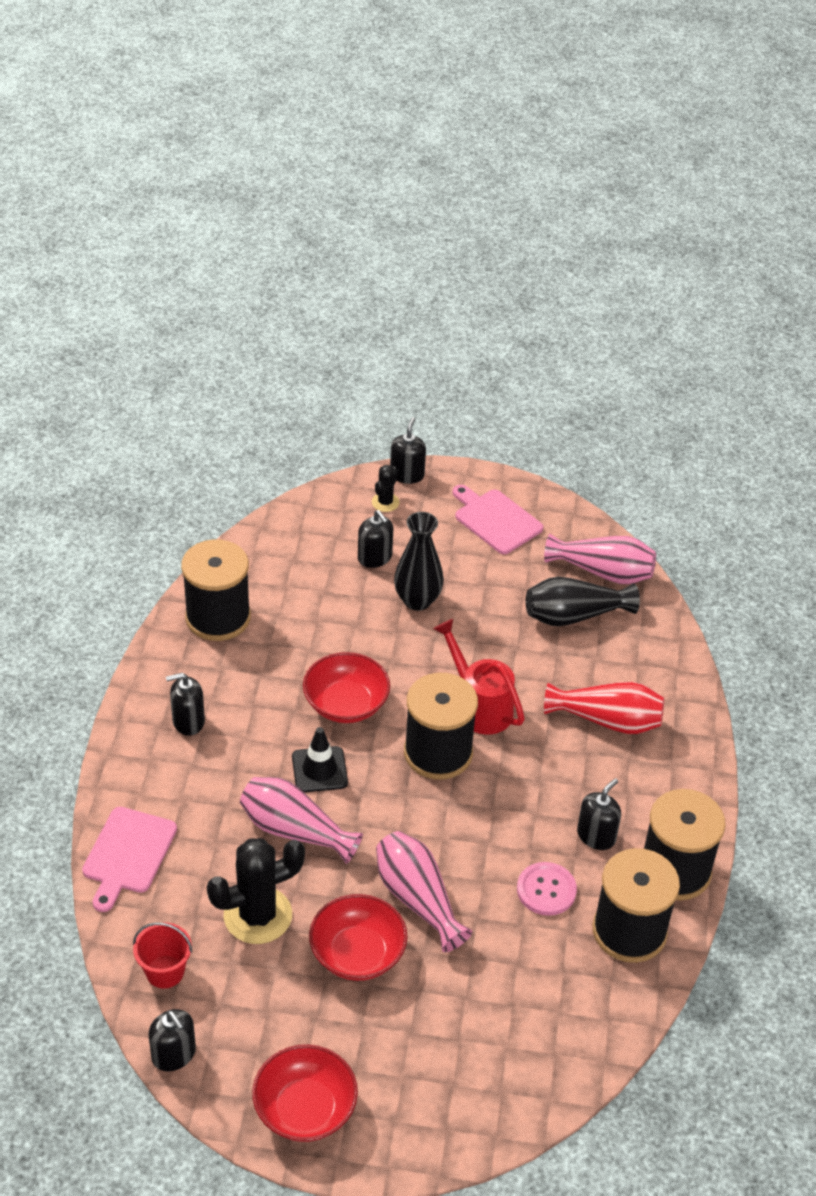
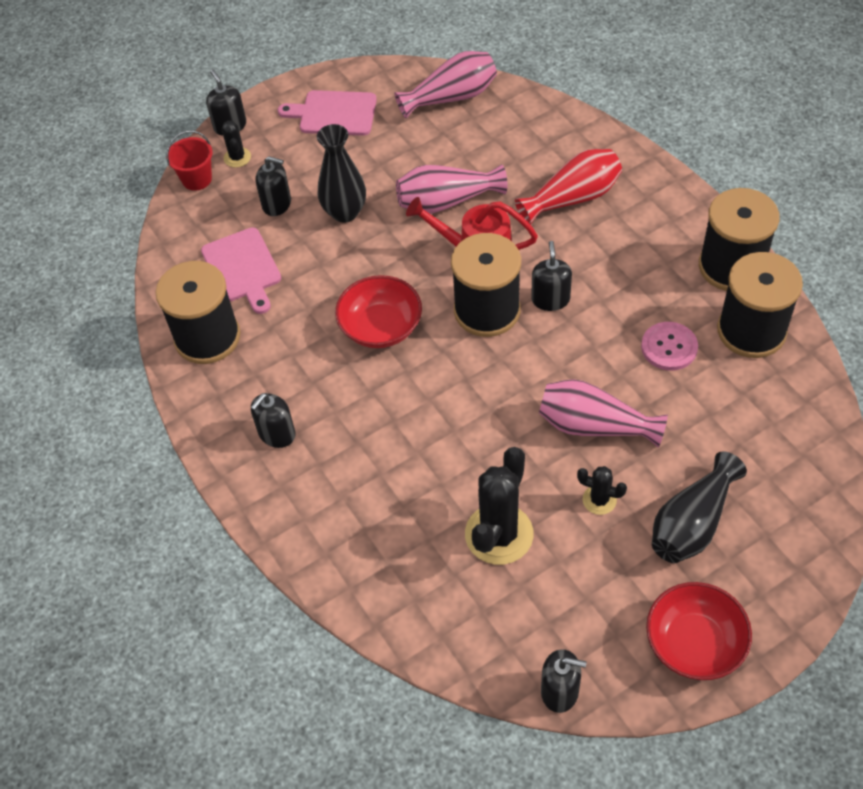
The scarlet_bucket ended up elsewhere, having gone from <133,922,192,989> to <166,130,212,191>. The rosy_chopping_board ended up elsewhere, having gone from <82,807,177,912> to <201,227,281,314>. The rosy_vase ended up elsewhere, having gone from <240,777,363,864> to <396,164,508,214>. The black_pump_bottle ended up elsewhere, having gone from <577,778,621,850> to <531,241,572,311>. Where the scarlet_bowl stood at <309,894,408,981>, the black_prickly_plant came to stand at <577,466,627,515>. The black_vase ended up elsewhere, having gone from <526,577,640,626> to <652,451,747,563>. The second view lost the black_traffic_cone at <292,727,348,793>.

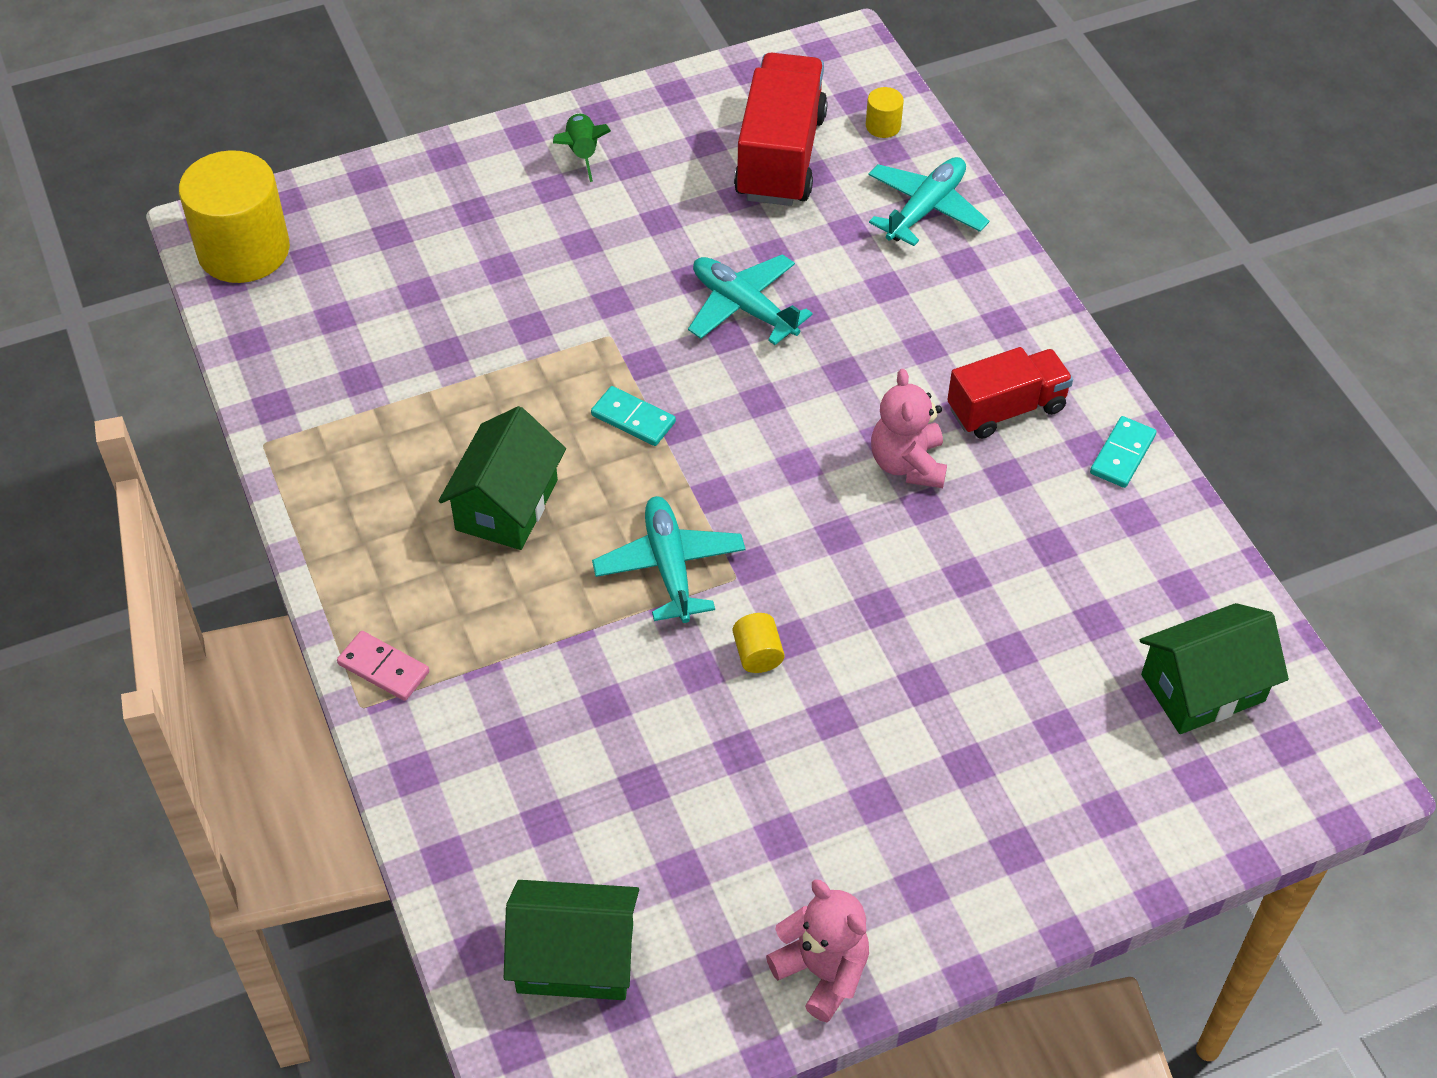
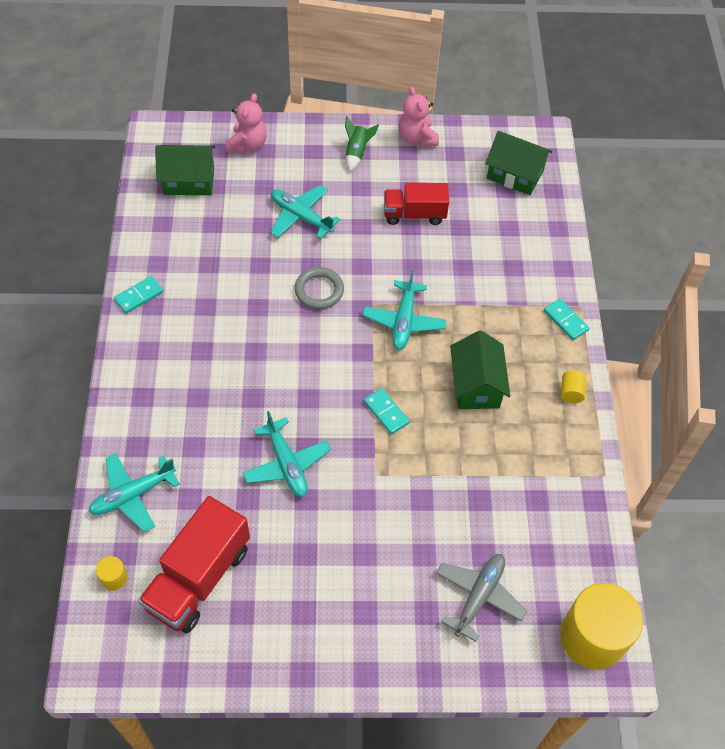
The rosy_stuffed_bear ended up elsewhere, having gone from <871,369,947,488> to <226,93,267,153>. The second view gained the aqua_toy_plane at <271,185,340,239>. The second view gained the grey_torus at <294,267,344,309>. The green_spaceship ended up elsewhere, having gone from <553,113,611,182> to <345,116,379,171>. The scarlet_toy_truck ended up elsewhere, having gone from <947,347,1073,439> to <384,183,449,225>. The second view gained the grey_toy_plane at <436,554,527,642>. The green_cottage at <438,406,566,550> ended up facing another way, 45 degrees counterclockwise from before. What was the rosy_domino at <337,631,429,701> turned into the aqua_domino at <544,299,589,340>. The yellow_solid_cylinder ended up elsewhere, having gone from <733,613,785,673> to <561,371,586,403>.

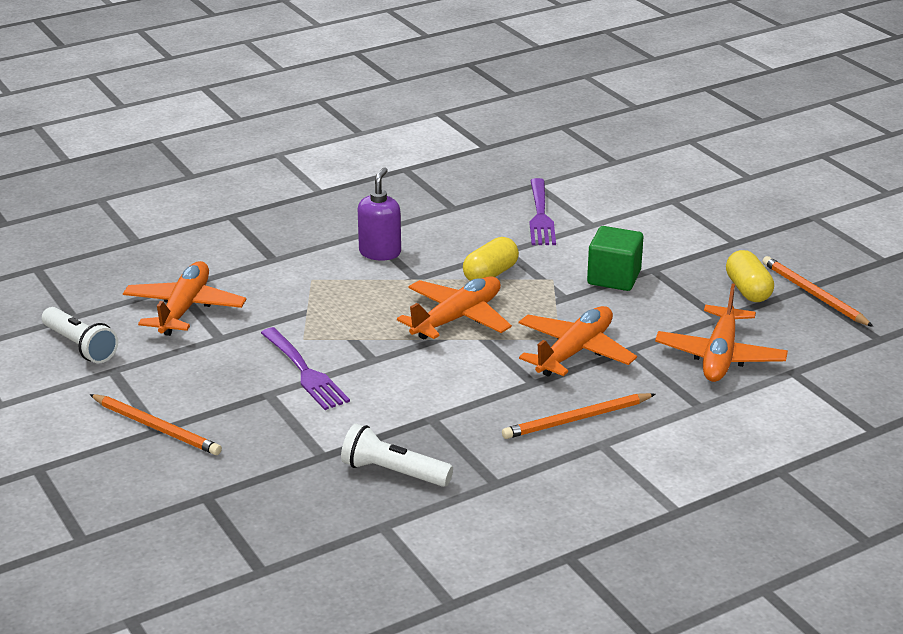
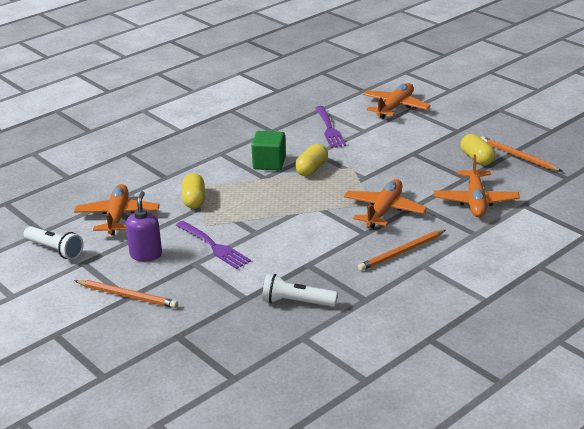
The royal_purple_pump_bottle ended up elsewhere, having gone from <358,167,401,260> to <126,191,162,262>. The second view gained the yellow_pill_shape at <182,173,205,209>. The green_cube ended up elsewhere, having gone from <587,226,643,291> to <251,131,286,170>. The bright_orange_toy_plane ended up elsewhere, having gone from <397,276,512,339> to <363,83,431,119>.

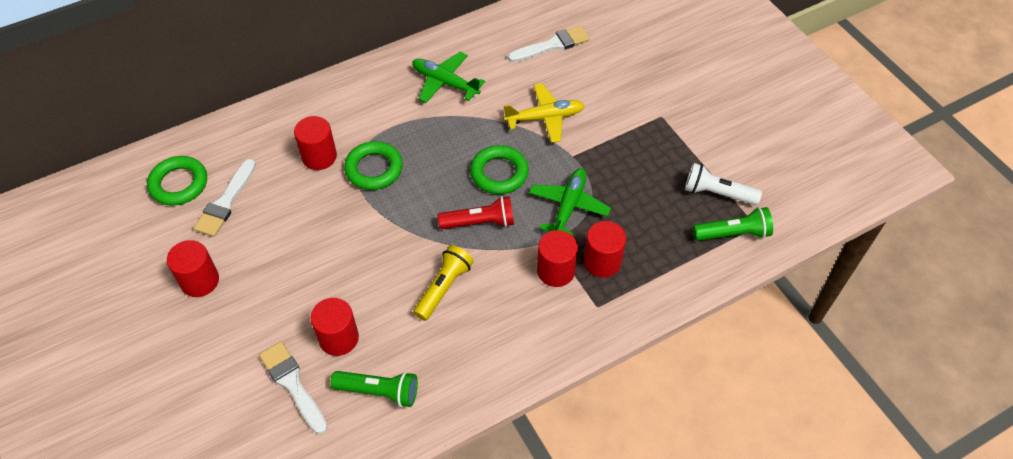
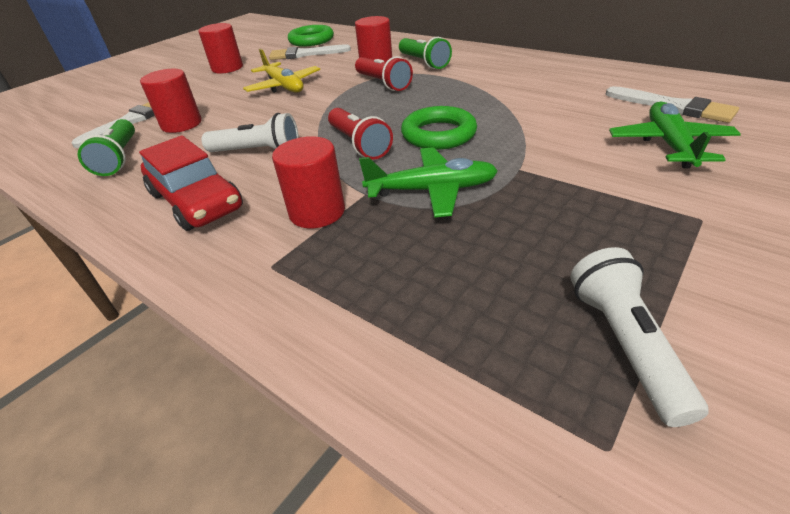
The second view gained the scarlet_toy_car at <139,135,243,231>. What was the yellow_flashlight at <413,245,474,321> turned into the snow-white_flashlight at <202,113,299,152>. The yellow_toy_plane ended up elsewhere, having gone from <503,83,585,143> to <243,48,320,93>. Where the green_torus stood at <344,141,403,190>, the scarlet_flashlight came to stand at <355,56,413,91>. The green_flashlight ended up elsewhere, having gone from <693,207,773,241> to <399,37,452,69>. The green_toy_plane ended up elsewhere, having gone from <412,52,485,103> to <609,102,741,168>. The second view lost the scarlet_solid_cylinder at <584,221,626,278>.

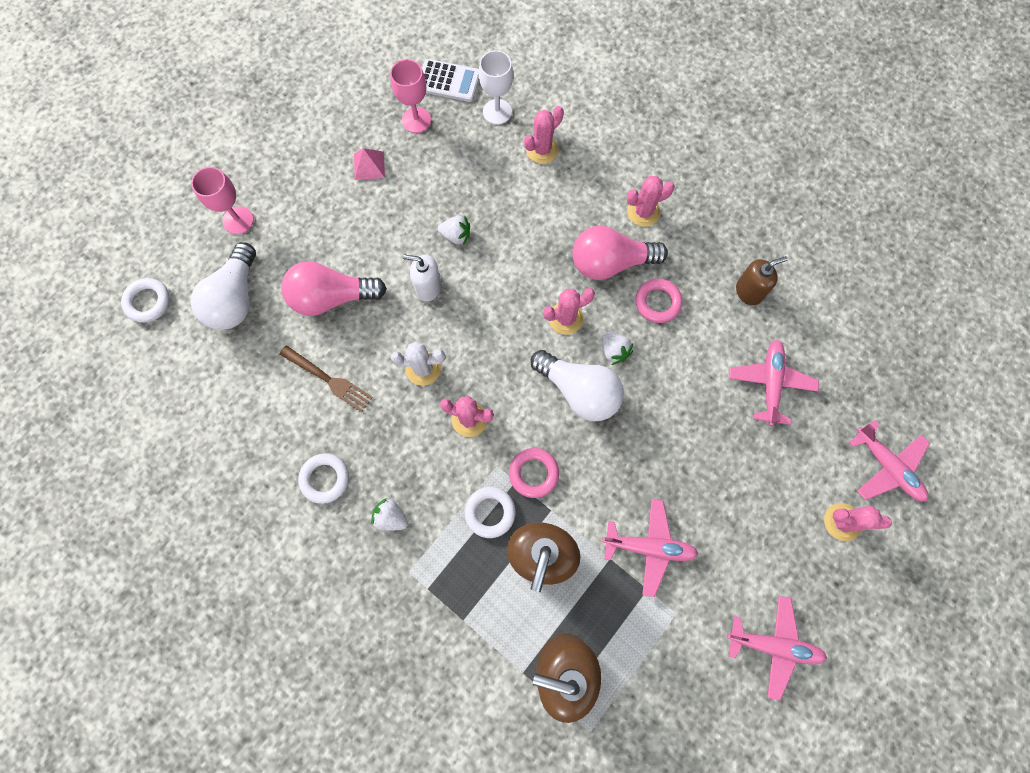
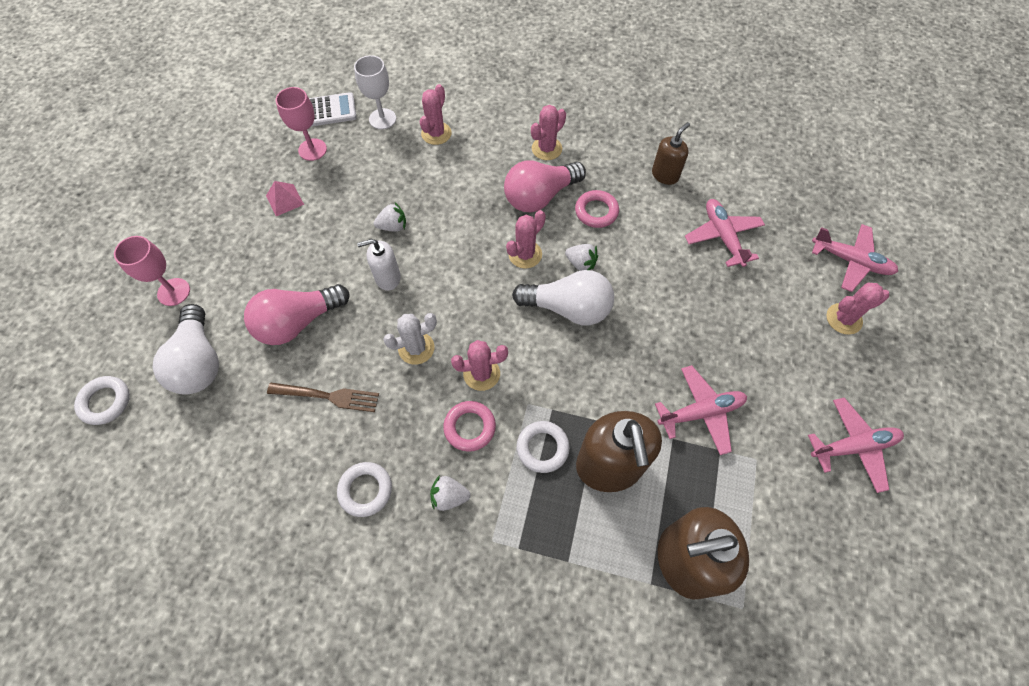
The rosy_torus ended up elsewhere, having gone from <509,448,559,498> to <443,401,496,452>.

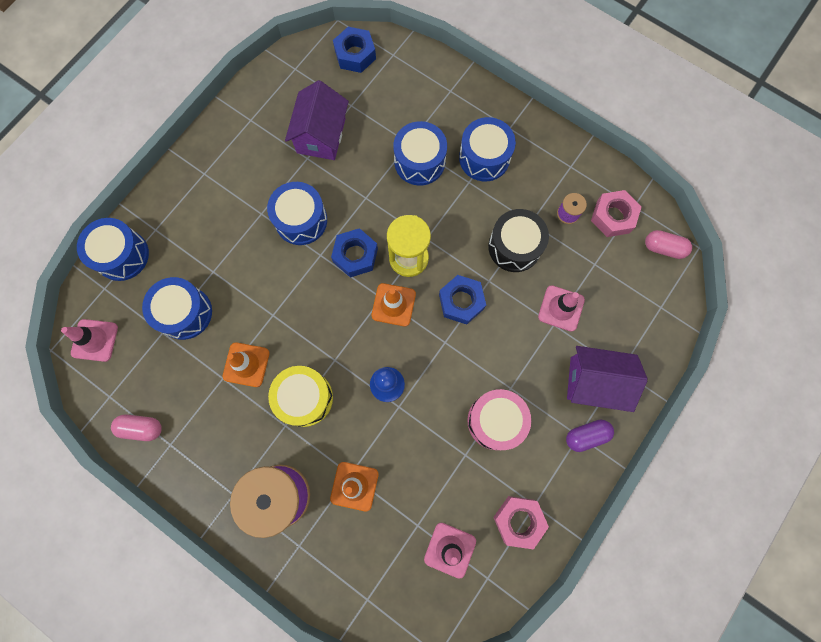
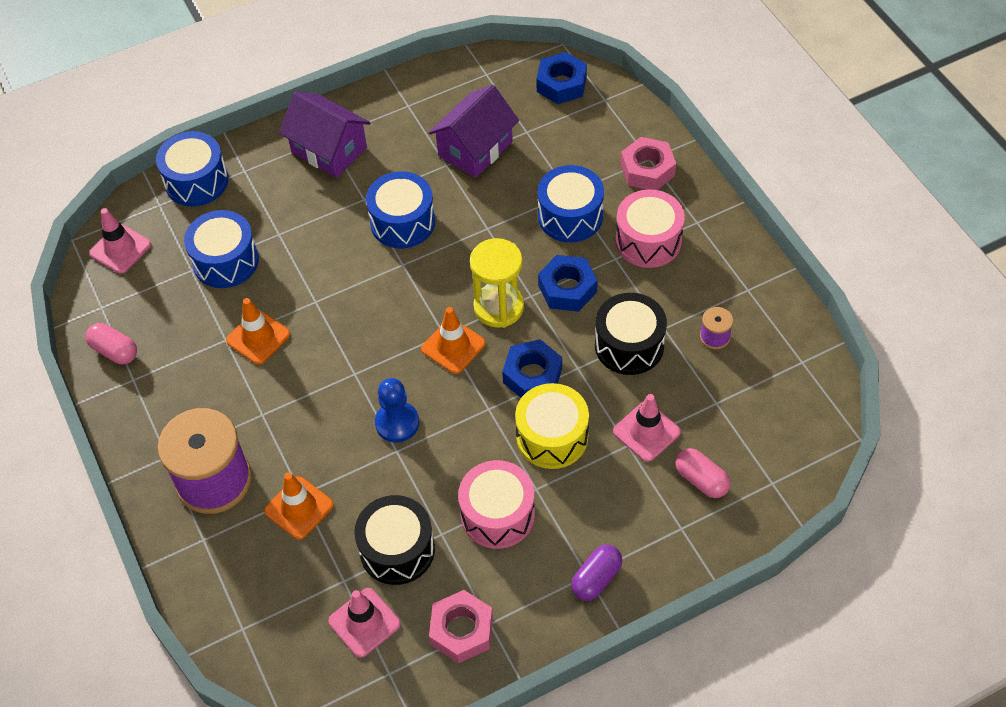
The royal_purple_cottage ended up elsewhere, having gone from <567,346,648,412> to <279,92,370,178>. The second view gained the black_drum at <354,495,435,585>. The yellow_drum ended up elsewhere, having gone from <268,366,333,427> to <515,383,589,469>. The blue_hex_nut ended up elsewhere, having gone from <331,228,378,278> to <538,255,597,312>. The royal_purple_pill_shape at <566,420,614,452> ended up facing another way, 60 degrees counterclockwise from before. What was the blue_drum at <459,117,516,181> turned into the rosy_drum at <615,189,685,268>. The rosy_hex_nut ended up elsewhere, having gone from <591,190,642,237> to <621,137,676,190>. The rosy_pill_shape ended up elsewhere, having gone from <645,230,692,259> to <675,448,730,498>.

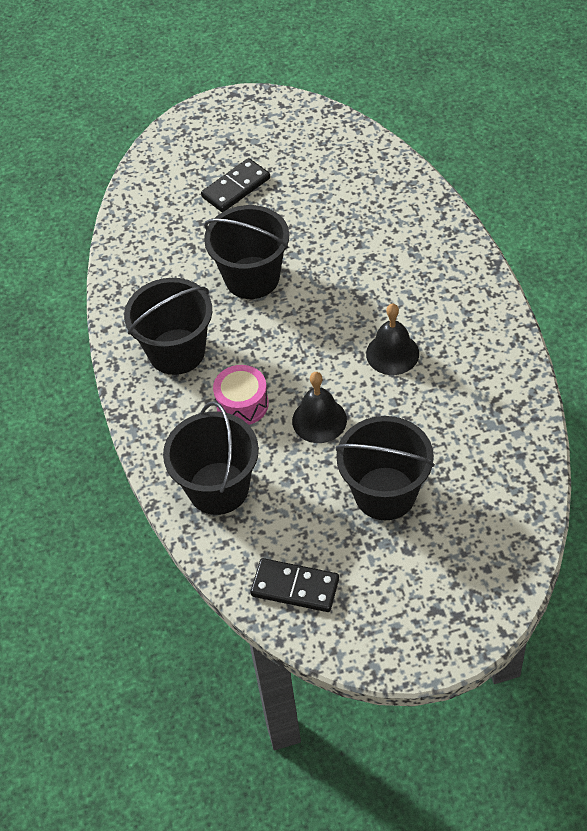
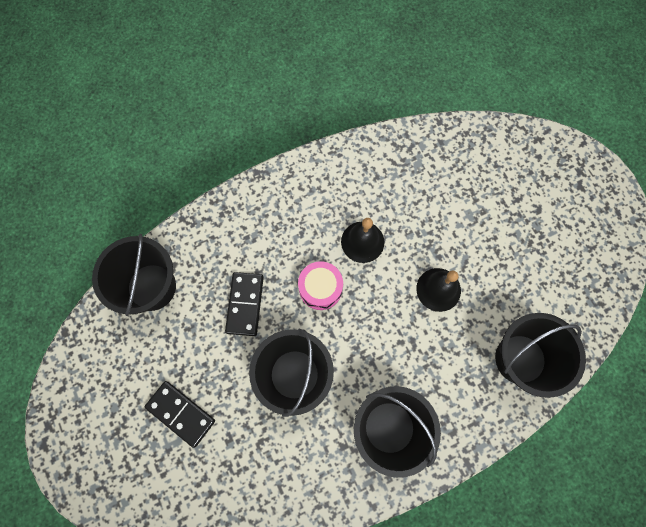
The black_bucket ended up elsewhere, having gone from <336,416,435,520> to <92,234,176,316>. The black_domino ended up elsewhere, having gone from <251,558,339,612> to <225,272,264,336>. The rosy_drum ended up elsewhere, having gone from <213,365,269,425> to <298,261,343,310>.

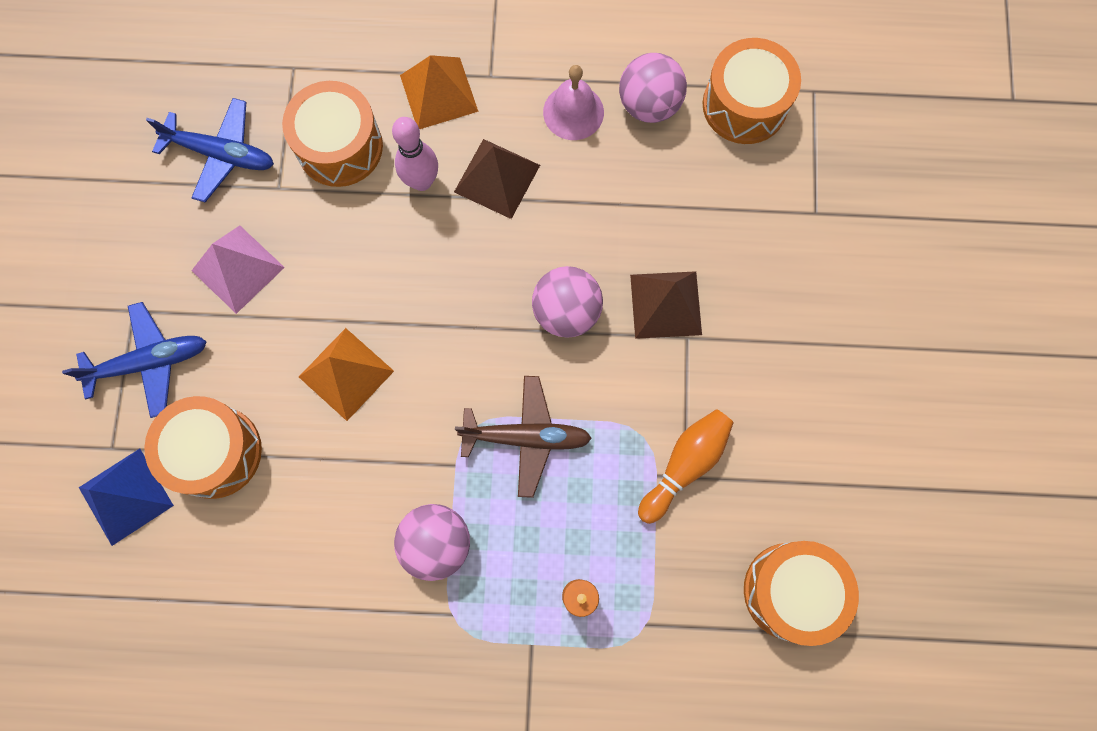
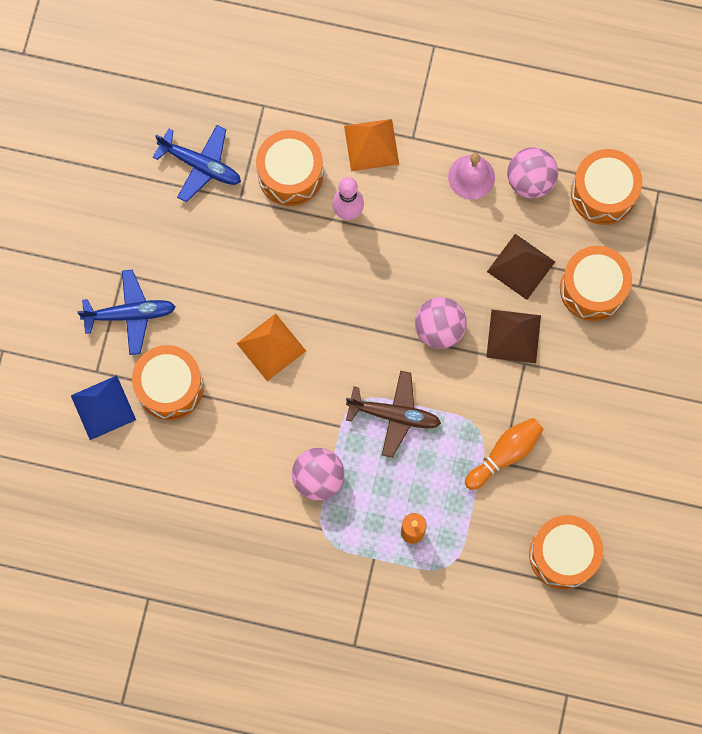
The brown_pyramid ended up elsewhere, having gone from <454,139,540,219> to <487,234,555,300>. The second view gained the bright_orange_drum at <560,246,632,321>. The second view lost the rosy_pyramid at <191,225,285,314>.

